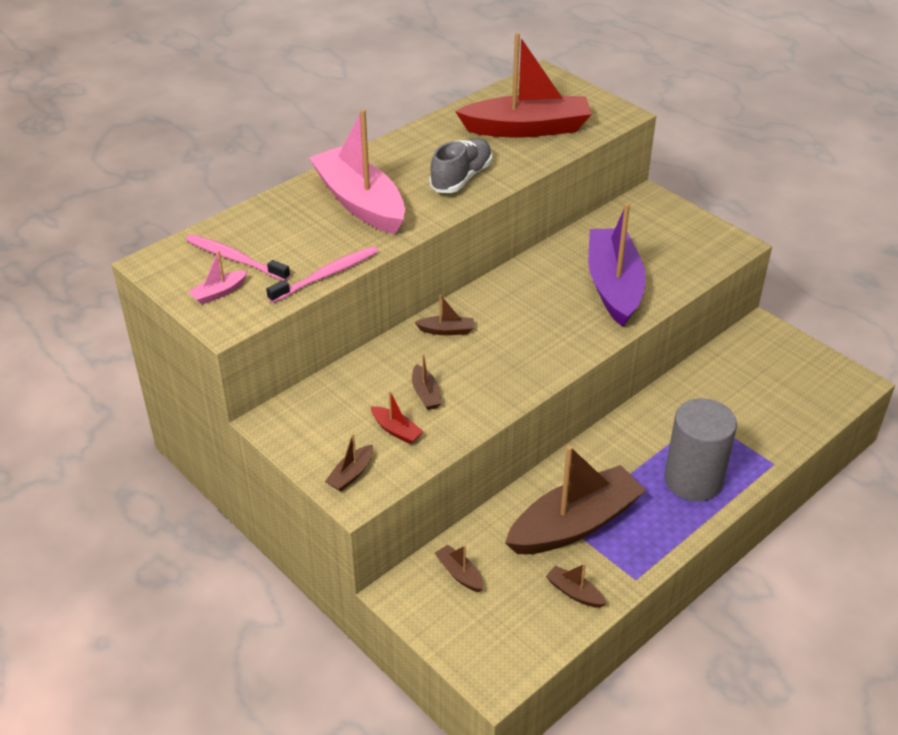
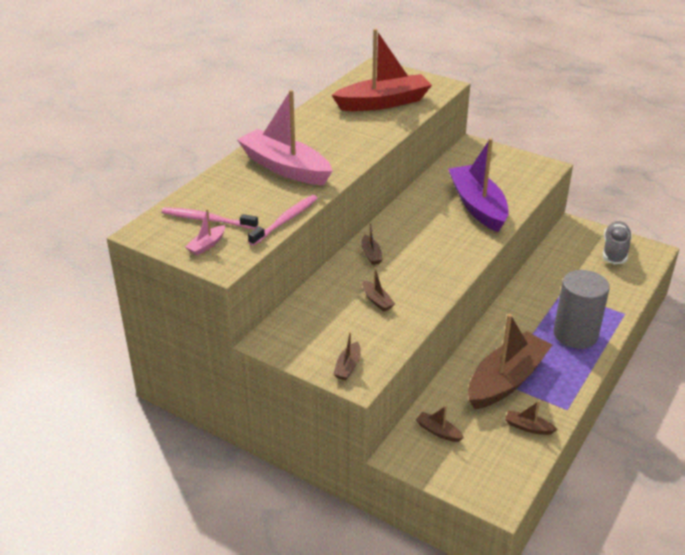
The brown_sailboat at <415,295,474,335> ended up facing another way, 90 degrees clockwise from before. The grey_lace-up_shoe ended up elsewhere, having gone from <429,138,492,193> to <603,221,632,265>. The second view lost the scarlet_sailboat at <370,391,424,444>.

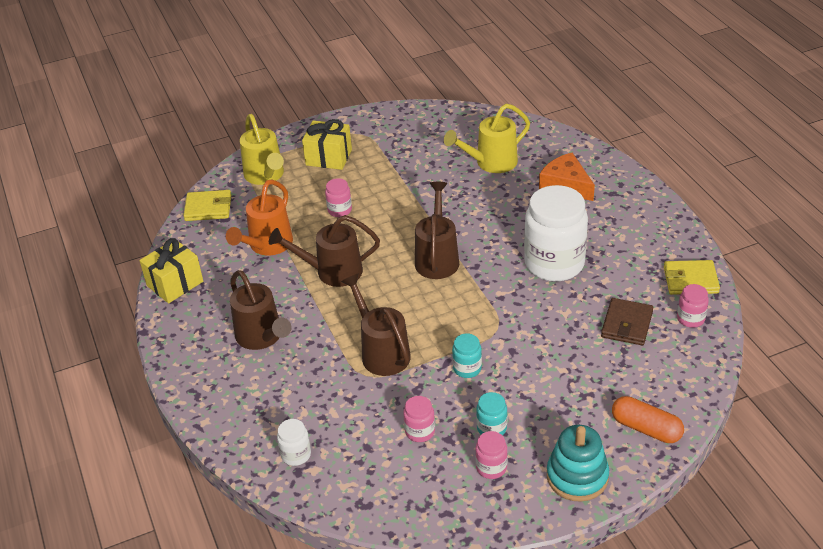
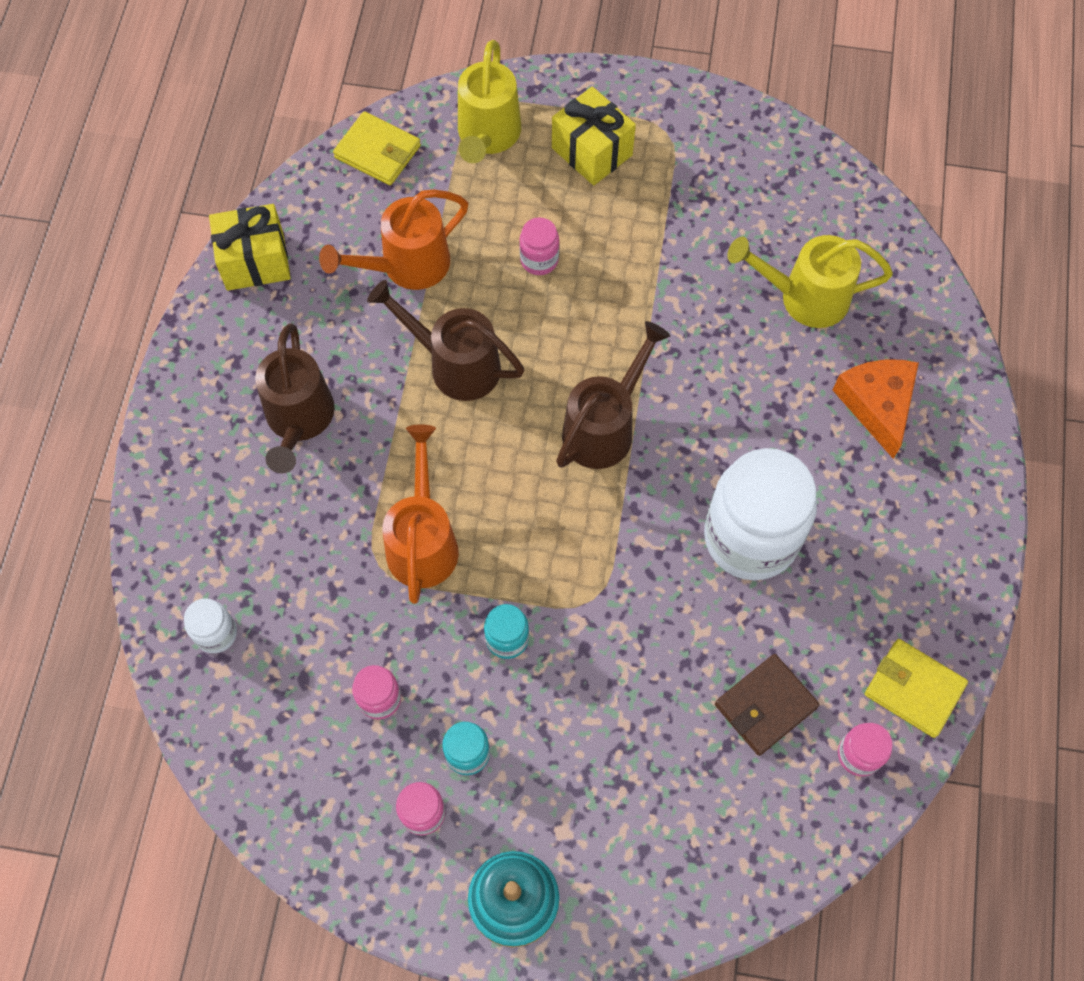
What was the brown_watering_can at <341,273,411,376> turned into the bright_orange_watering_can at <382,425,459,604>. The second view lost the bright_orange_pill_shape at <612,396,684,443>.

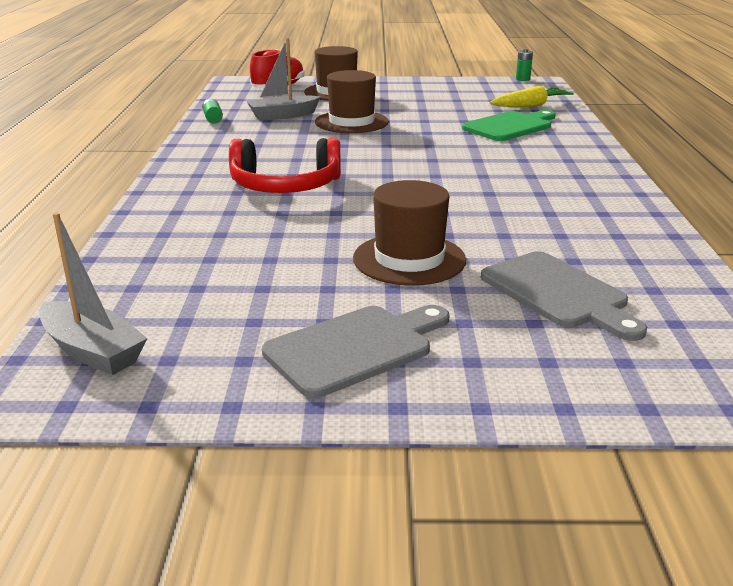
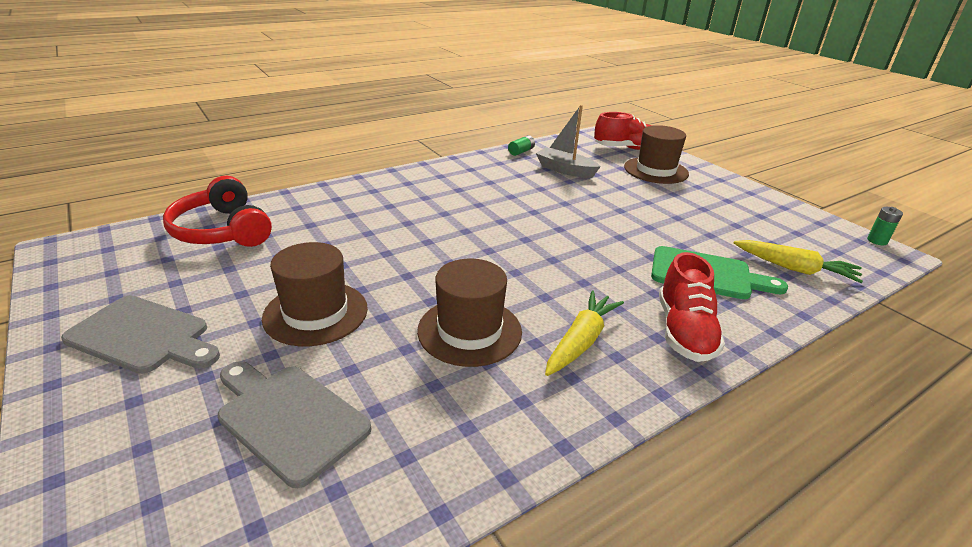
The scarlet_over-ear_headphones ended up elsewhere, having gone from <229,138,341,193> to <163,176,272,247>. The grey_chopping_board at <481,251,647,341> ended up facing another way, 105 degrees clockwise from before. The brown_hat ended up elsewhere, having gone from <315,70,389,133> to <417,259,522,367>. The second view gained the yellow_carrot at <545,290,624,376>. The second view gained the scarlet_lace-up_shoe at <659,252,725,362>. The second view lost the grey_sailboat at <39,212,148,375>.

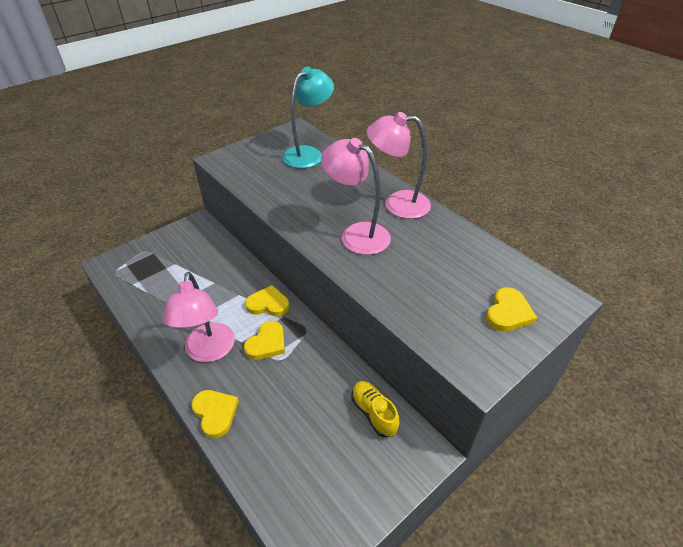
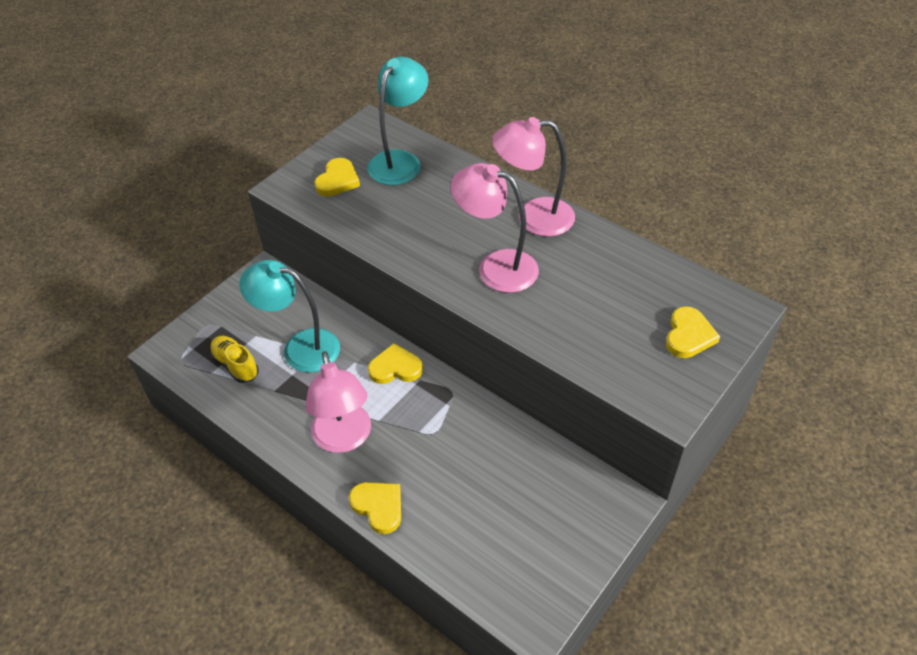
The yellow_lace-up_shoe ended up elsewhere, having gone from <351,381,399,437> to <210,336,259,383>. The second view gained the aqua_lamp at <239,260,340,372>. The yellow_heart ended up elsewhere, having gone from <244,321,285,360> to <314,158,360,197>.

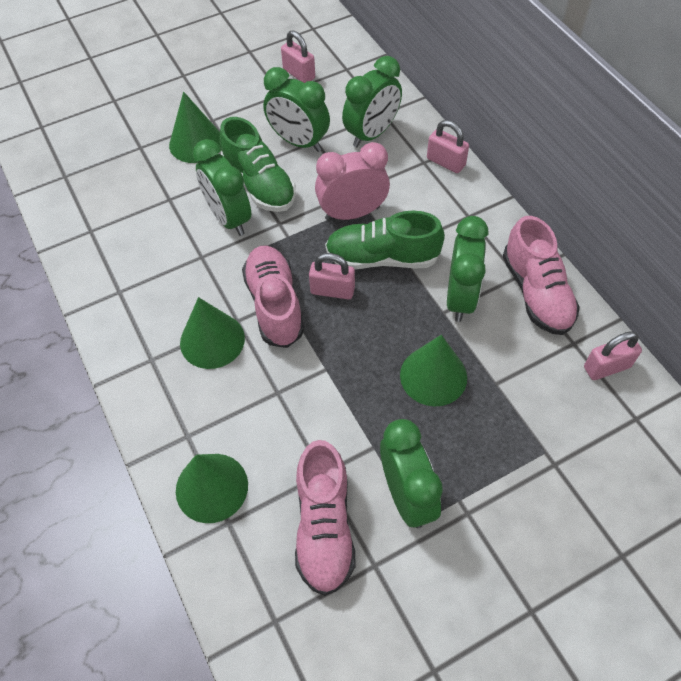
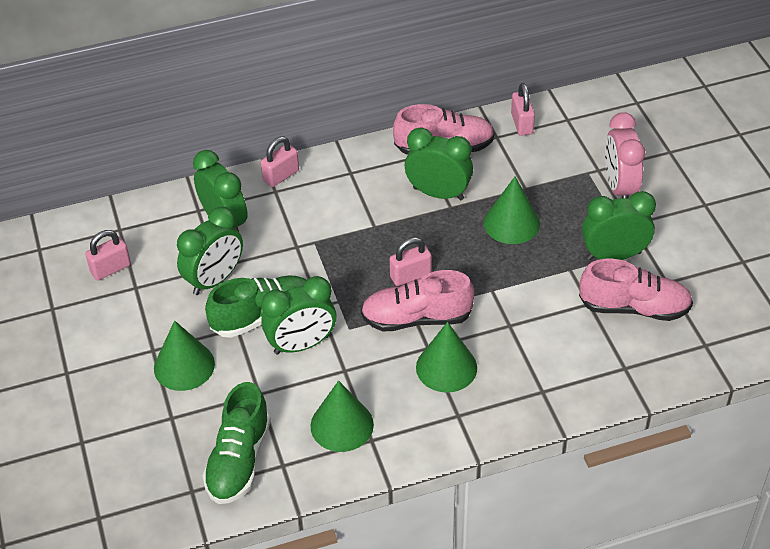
The green_lace-up_shoe ended up elsewhere, having gone from <325,211,445,270> to <203,382,271,504>. The green_cone ended up elsewhere, having gone from <176,454,248,523> to <311,381,374,452>. The rosy_padlock at <309,253,355,299> ended up facing another way, 45 degrees clockwise from before. The rosy_alarm_clock ended up elsewhere, having gone from <315,142,390,221> to <605,112,645,198>.

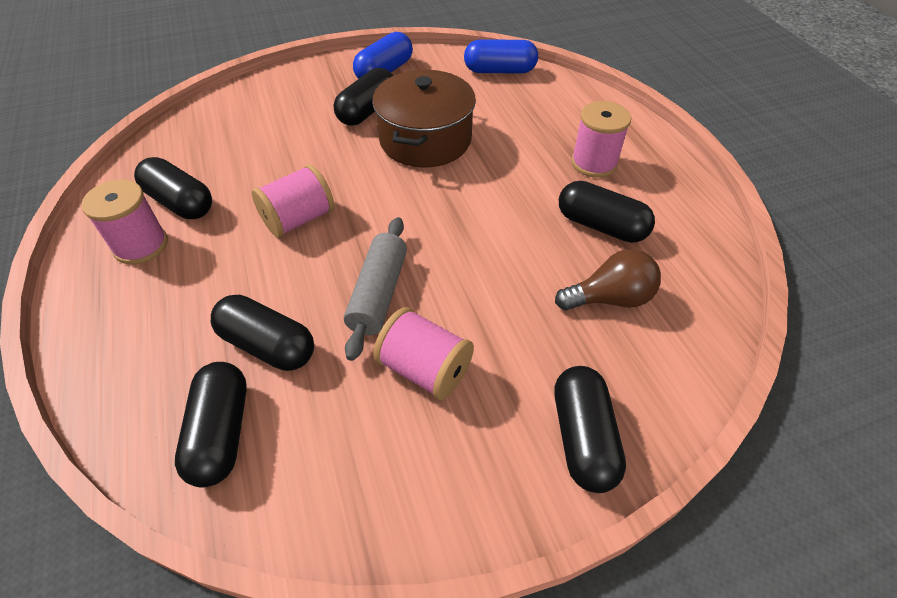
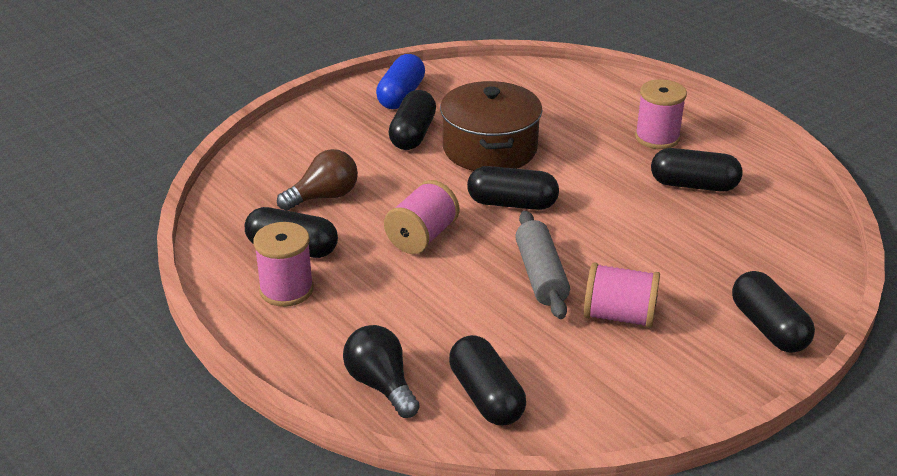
The brown_bulb ended up elsewhere, having gone from <555,249,661,310> to <277,149,358,211>. The second view gained the black_bulb at <343,325,420,418>. The black_pill_shape ended up elsewhere, having gone from <211,295,314,371> to <467,166,559,210>. The second view lost the blue_pill_shape at <464,39,538,74>.

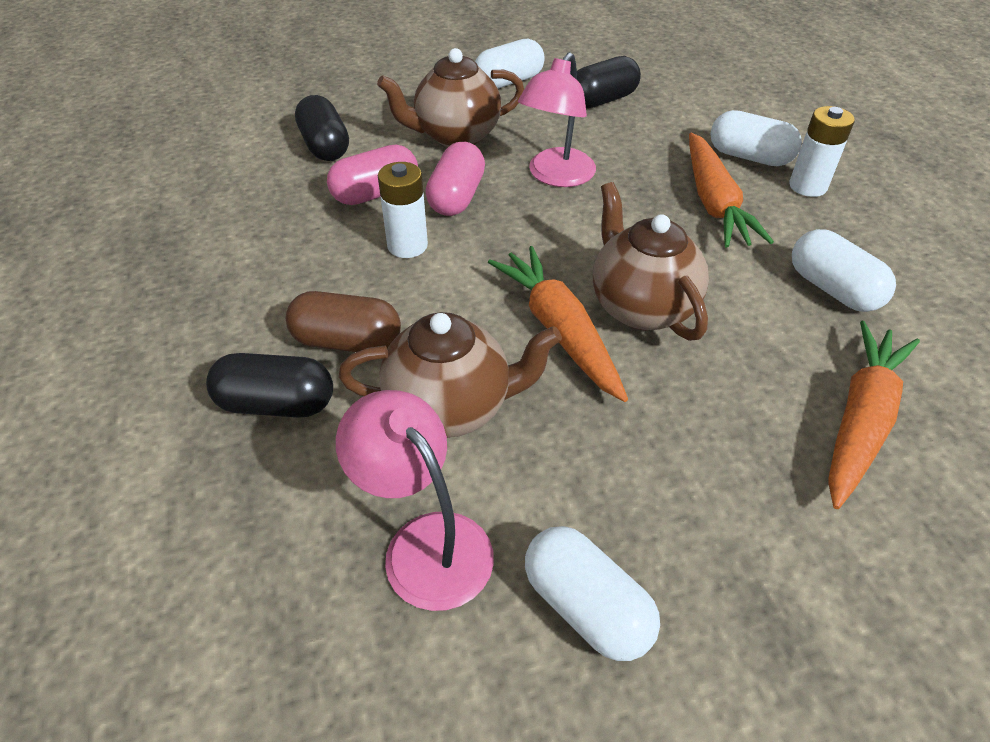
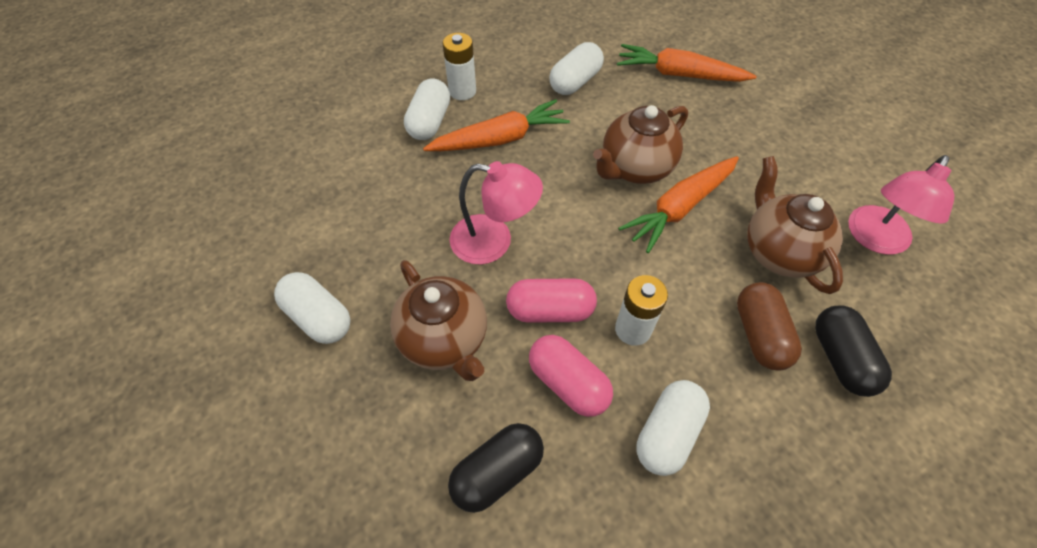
The snow-white_pill_shape ended up elsewhere, having gone from <525,526,660,661> to <637,380,710,476>. The second view lost the black_pill_shape at <577,56,641,108>.

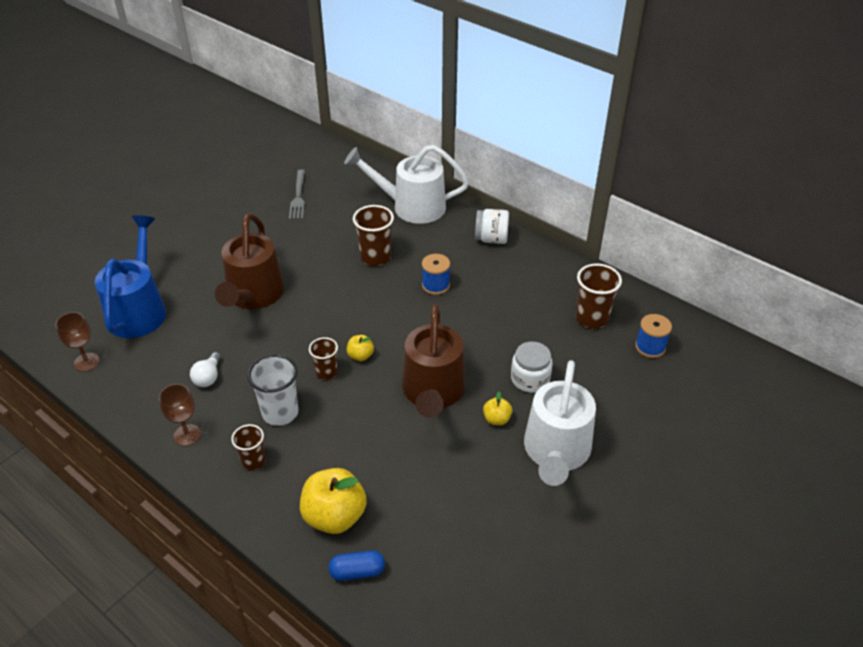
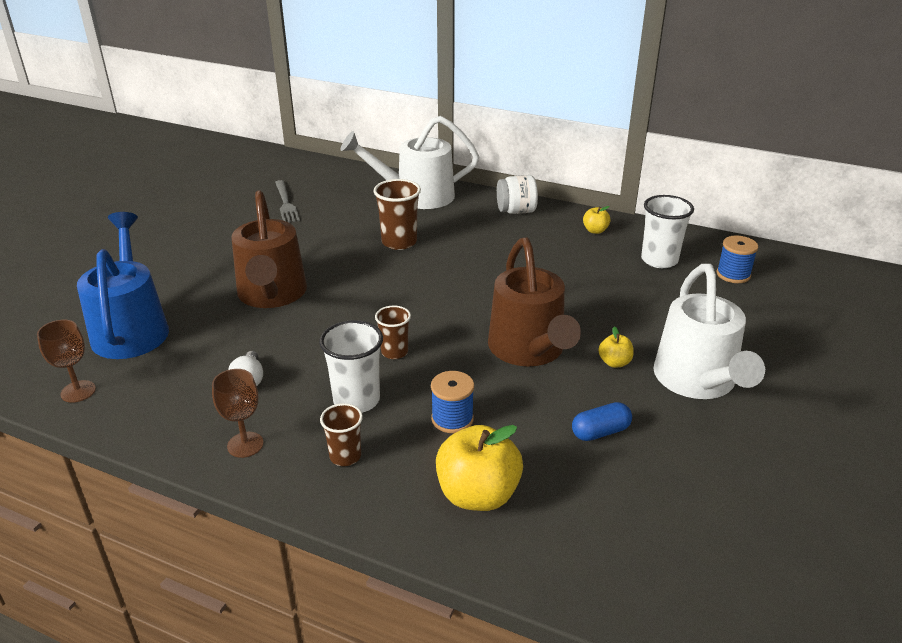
The blue_bobbin ended up elsewhere, having gone from <422,254,450,295> to <431,371,474,433>. The blue_pill_shape ended up elsewhere, having gone from <328,550,385,581> to <572,402,632,441>. The yellow_apple_fruit ended up elsewhere, having gone from <347,335,374,361> to <583,206,611,234>. What was the brown_tumbler at <576,263,622,329> turned into the snow-white_tumbler at <641,195,694,268>. The second view lost the snow-white_preserve_jar at <511,342,553,393>.

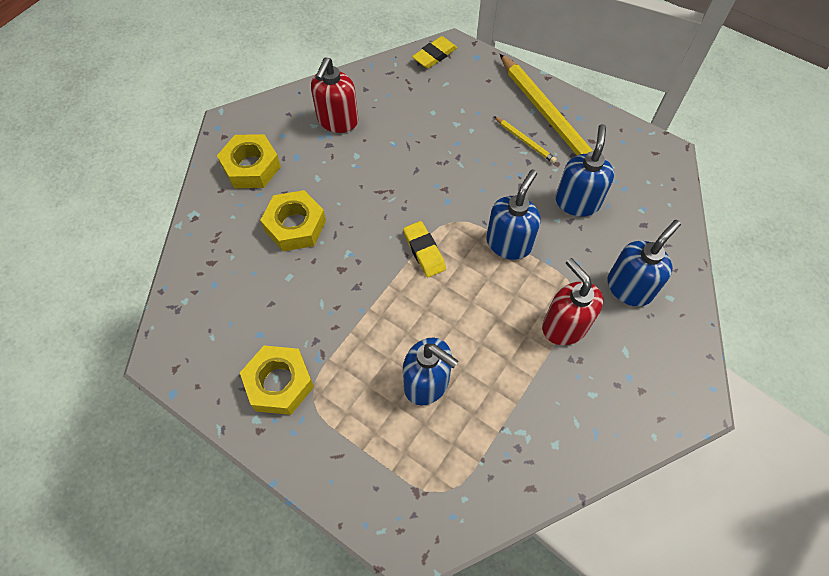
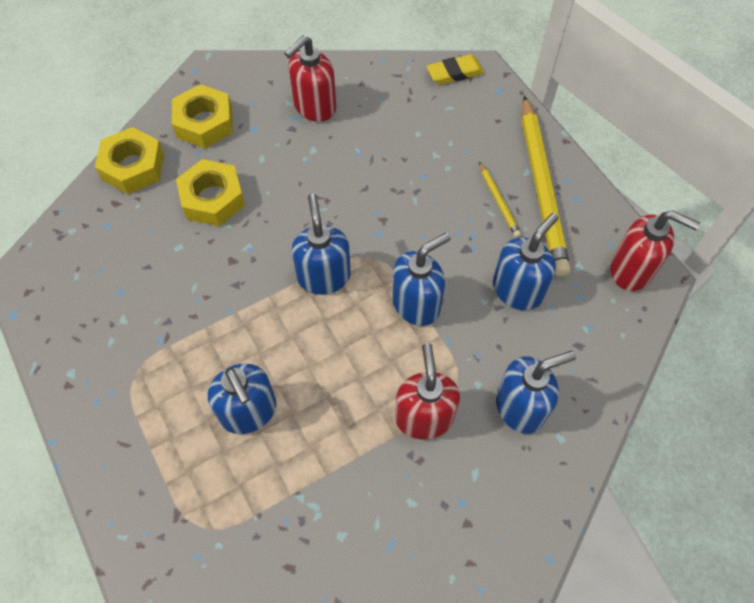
The yellow_hex_nut ended up elsewhere, having gone from <240,345,314,415> to <95,127,164,194>. Where the yellow_eraser stood at <403,221,446,277>, the blue_pump_bottle came to stand at <292,194,351,295>. The second view gained the scarlet_pump_bottle at <611,211,700,291>.

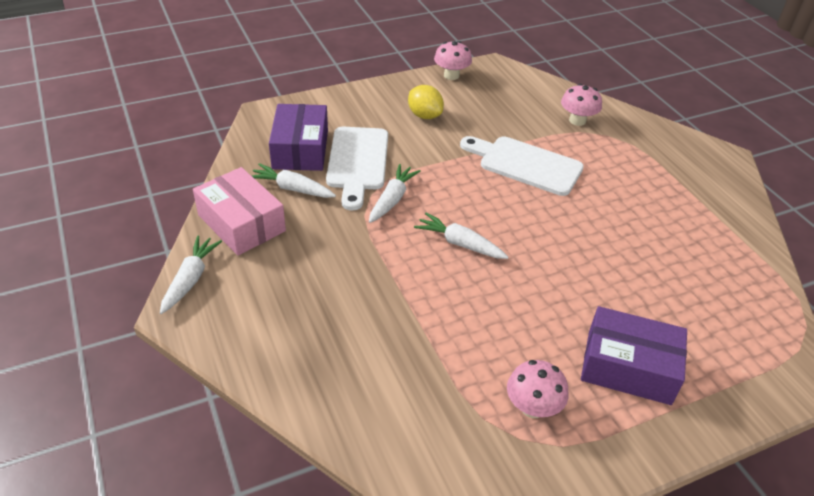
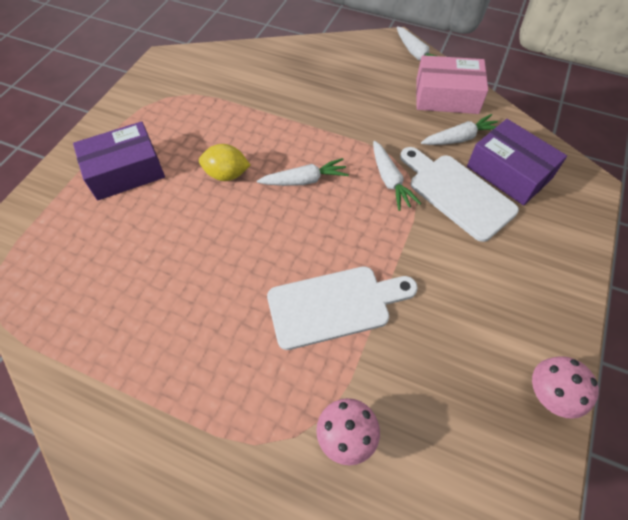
The yellow_toy_lemon ended up elsewhere, having gone from <408,85,444,119> to <199,144,250,181>. The second view lost the rosy_toadstool at <507,360,568,418>.

